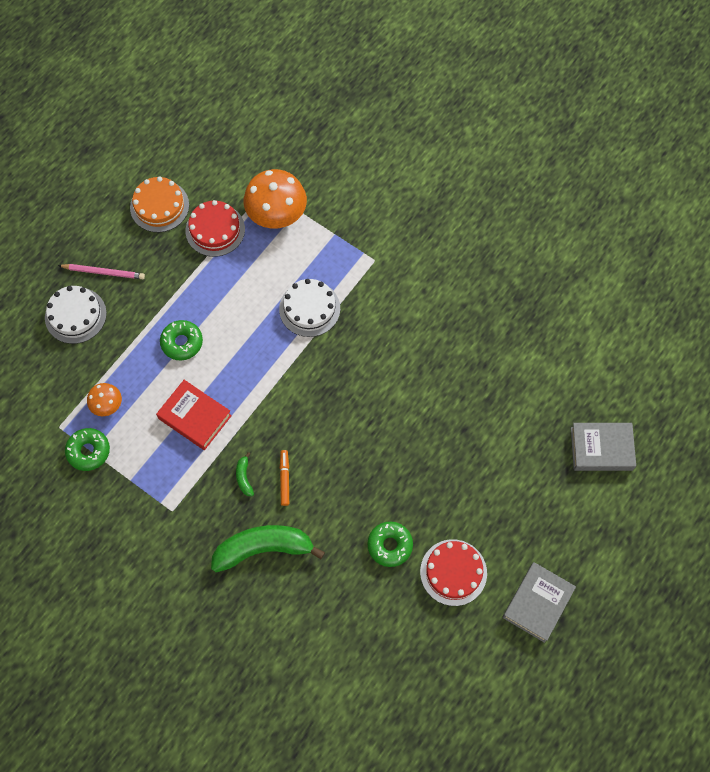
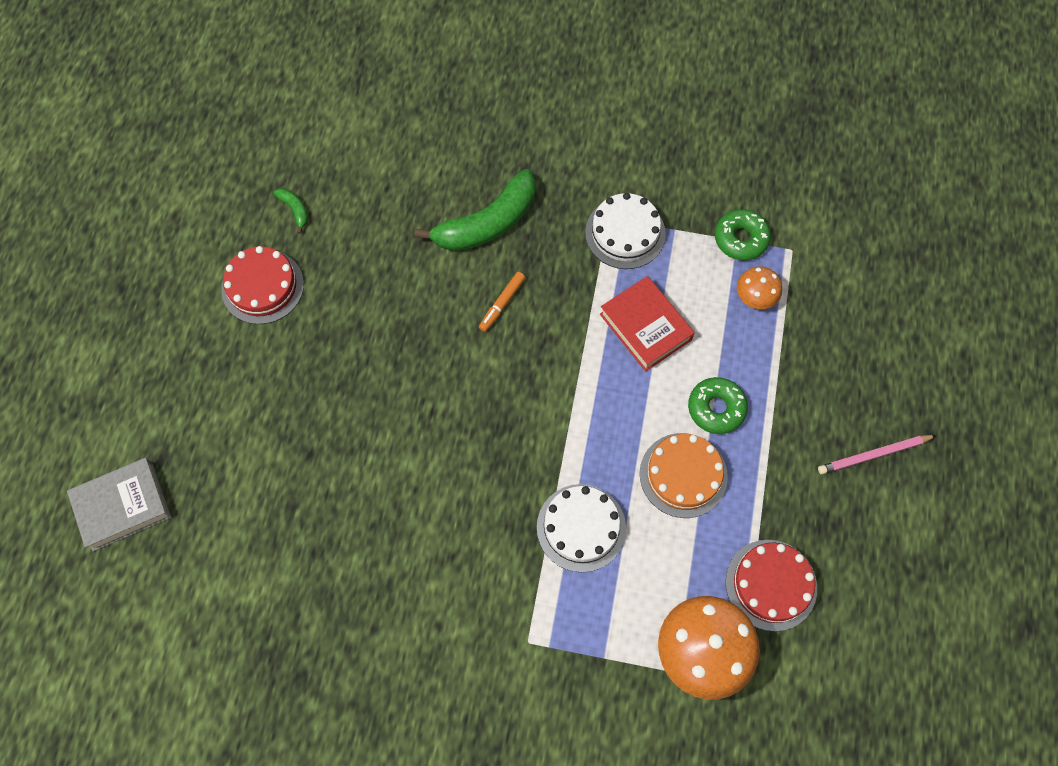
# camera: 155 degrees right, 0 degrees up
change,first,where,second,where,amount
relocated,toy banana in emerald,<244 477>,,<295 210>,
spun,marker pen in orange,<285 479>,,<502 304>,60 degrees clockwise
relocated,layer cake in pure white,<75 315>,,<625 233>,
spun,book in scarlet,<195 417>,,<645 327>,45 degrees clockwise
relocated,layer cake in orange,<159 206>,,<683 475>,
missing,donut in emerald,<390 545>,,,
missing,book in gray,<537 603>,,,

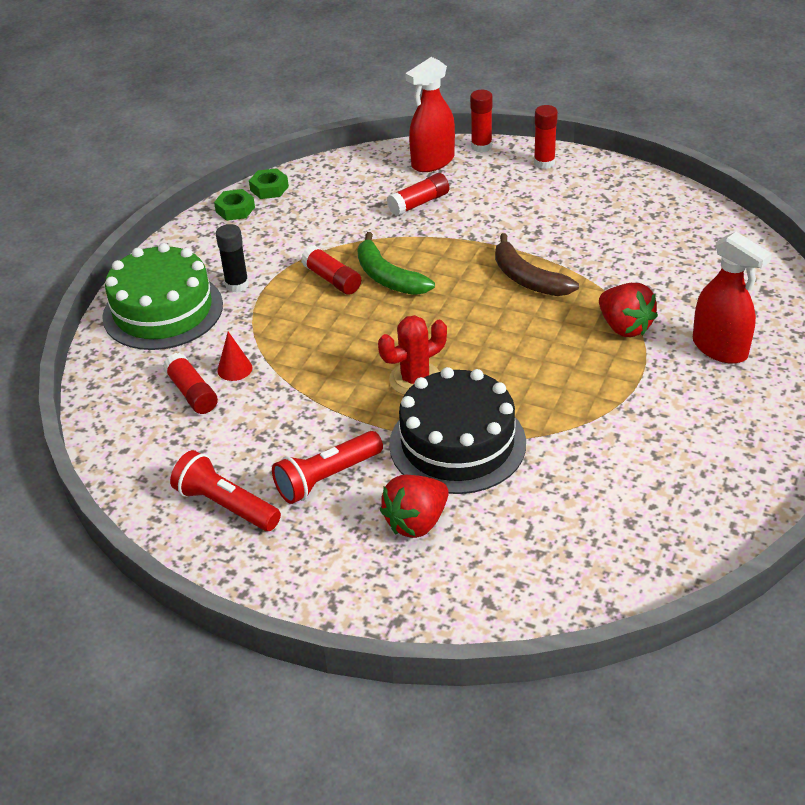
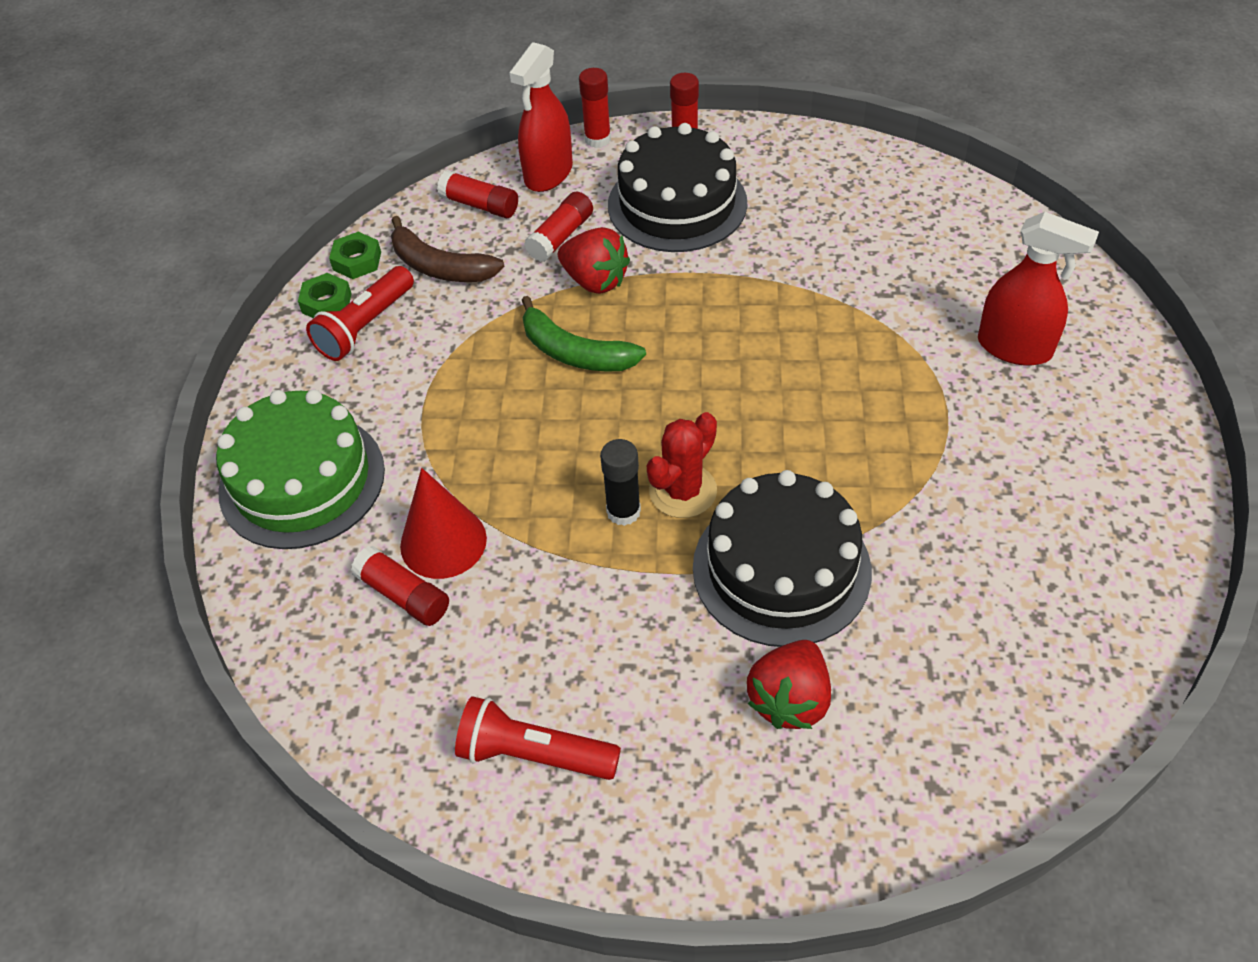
# camera: 20 degrees left, 10 degrees up
change,first,where,second,where,amount
relocated,torch in scarlet,<327 478>,,<365 326>,
relocated,toy banana in dark brown,<527 279>,,<440 267>,
size,cone shape in scarlet,<234 369>,,<443 542>,x1.82
relocated,stick of glue in scarlet,<332 279>,,<480 205>,
relocated,berry in scarlet,<624 327>,,<595 281>,
relocated,stick of glue in black,<237 285>,,<623 511>,
appeared,,,layer cake in black,<677 204>,

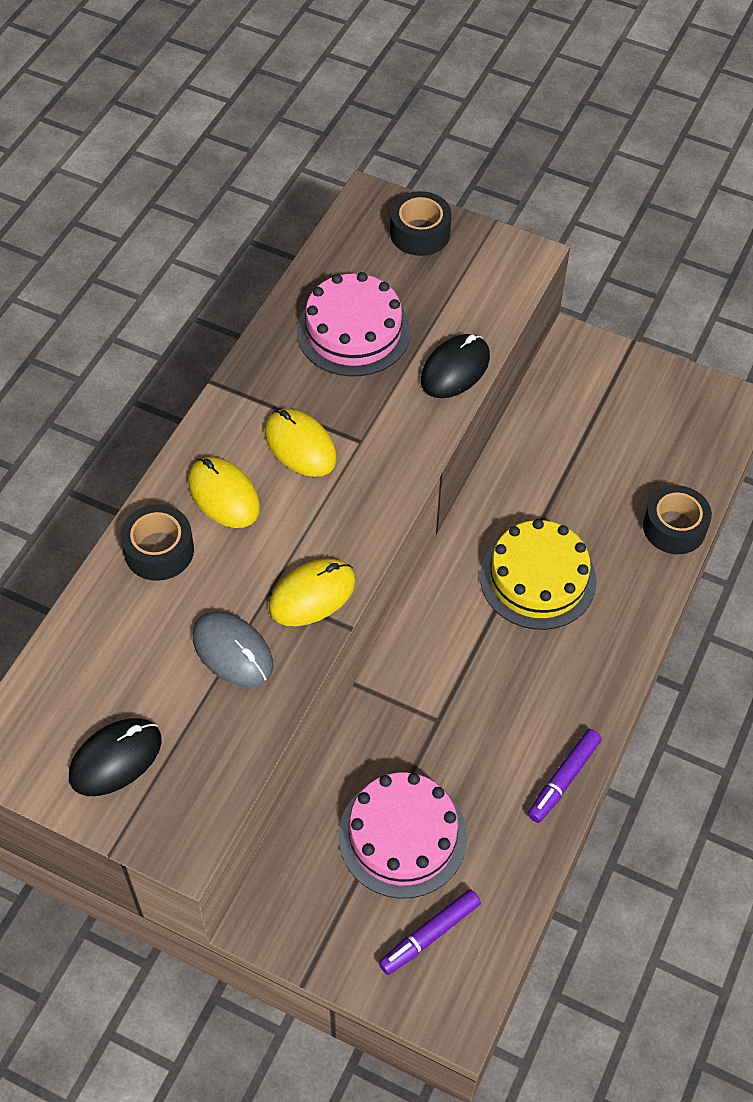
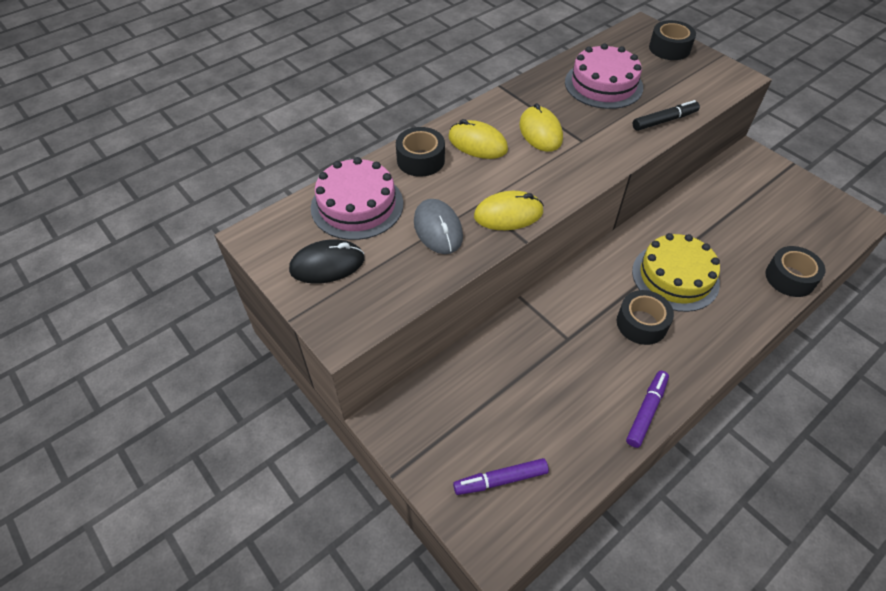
# camera: 25 degrees right, 5 degrees down
change,first,where,second,where,amount
relocated,layer cake in rosy,<402 836>,,<357 205>,
spun,mouse in golden,<224 495>,,<477 143>,45 degrees counterclockwise
appeared,,,sticky tape in black,<641 323>,
spun,marker pen in royal purple,<563 779>,,<646 411>,150 degrees clockwise
exchanged,mouse in black,<455 369>,marker pen in black,<664 121>,

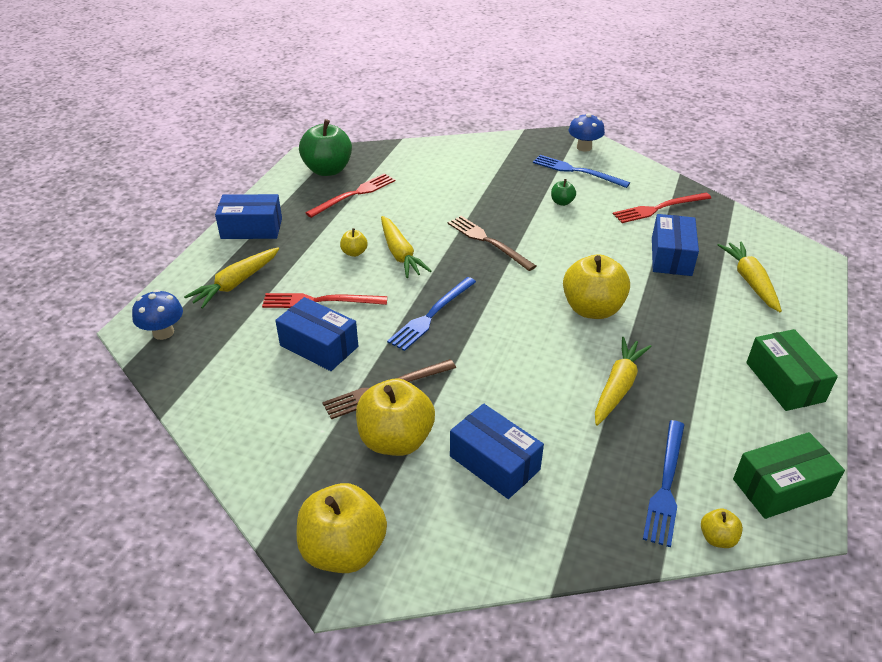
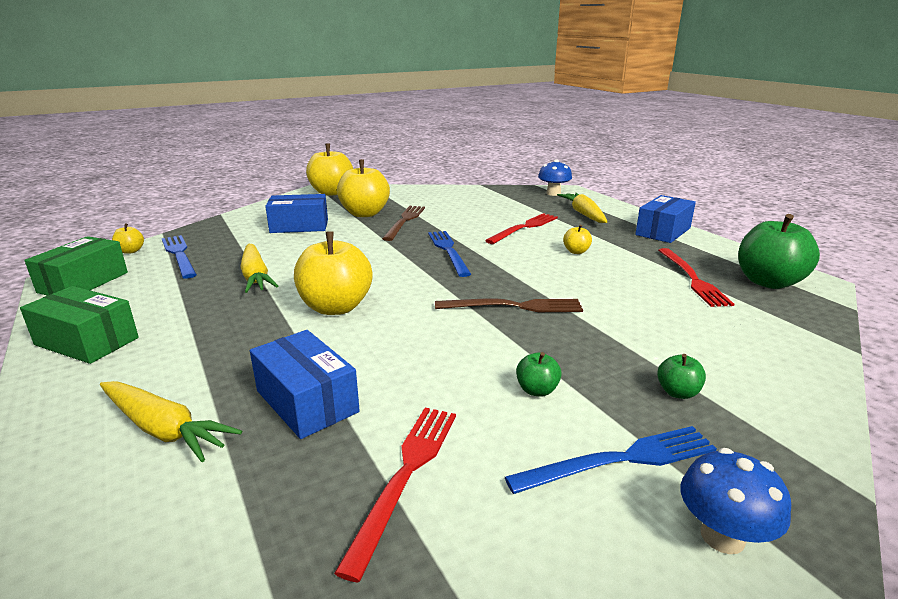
# camera: 130 degrees right, 15 degrees down
change,first,where,second,where,amount
appeared,,,apple fruit in emerald,<677 392>,
missing,box in blue,<319 346>,,,
missing,root vegetable in golden,<400 254>,,,

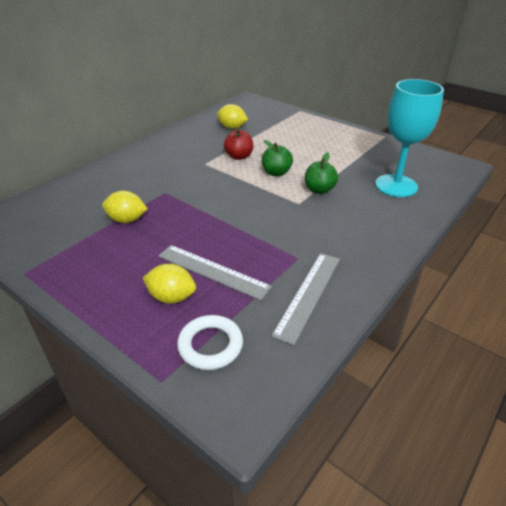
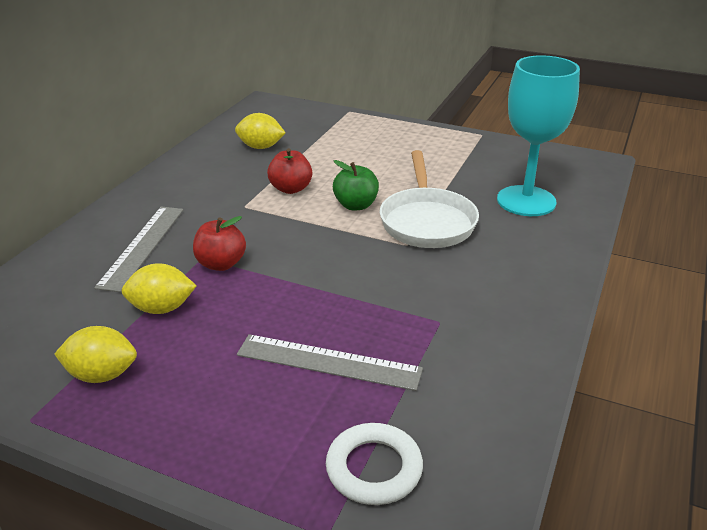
# camera: 15 degrees left, 5 degrees down
change,first,where,second,where,amount
relocated,lemon in golden,<171 297>,,<102 375>,
relocated,straightedge in gray,<308 294>,,<142 246>,
appeared,,,apple fruit in scarlet,<221 264>,
exchanged,apple fruit in emerald,<319 190>,frying pan in pure white,<426 221>,

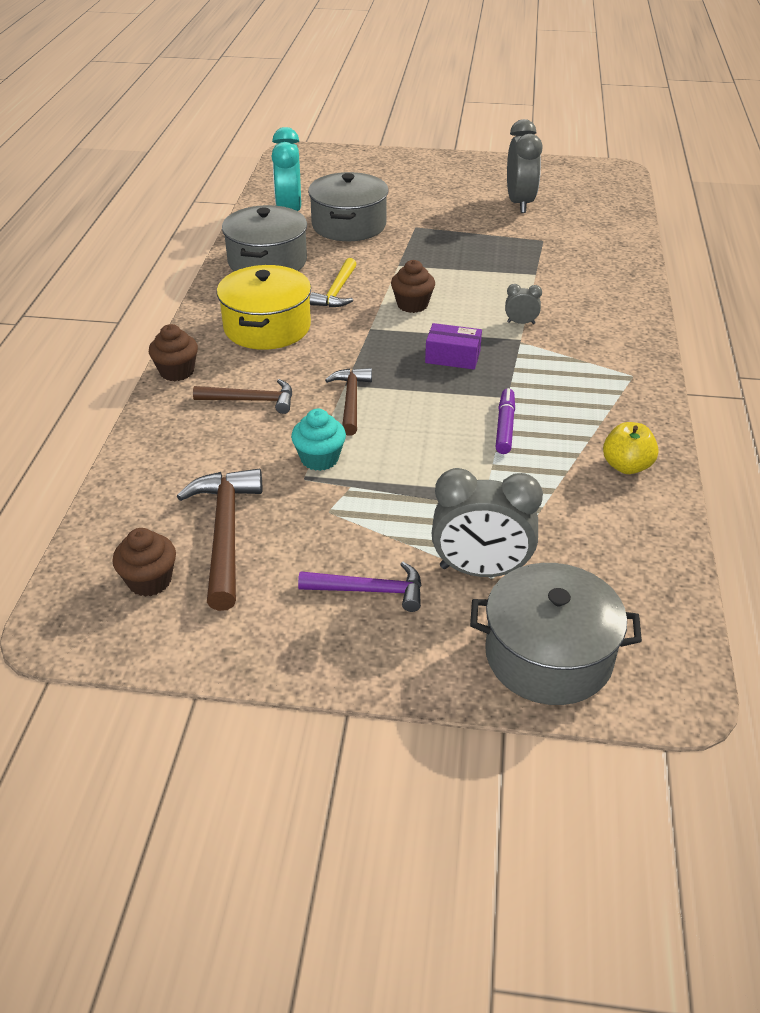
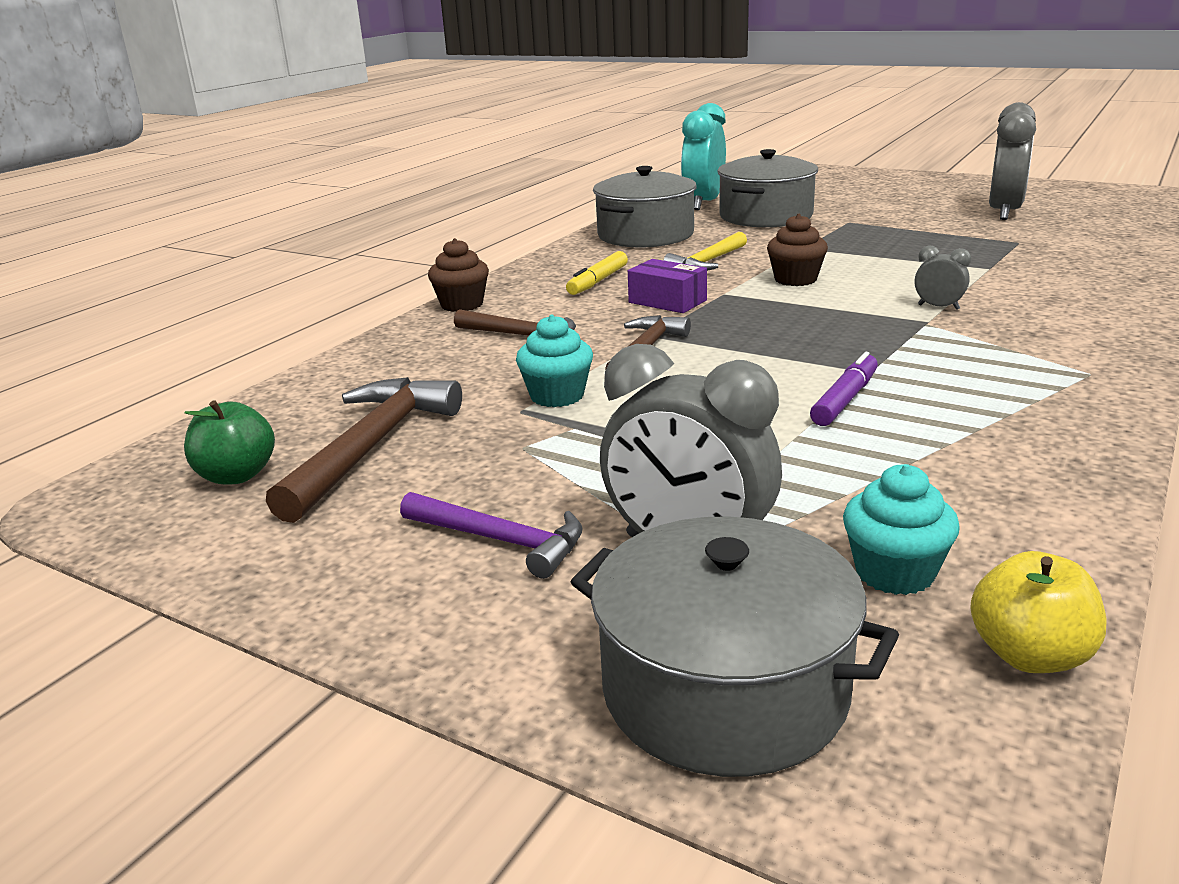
# camera: 25 degrees right, 15 degrees down
change,first,where,second,where,amount
exchanged,cupcake in dark brown,<149 581>,apple fruit in emerald,<236 475>,
exchanged,cooking pot in golden,<267 327>,marker pen in golden,<598 281>,
relocated,box in royal purple,<452 357>,,<667 301>,
appeared,,,cupcake in aqua,<894 572>,
relocated,apple fruit in golden,<626 466>,,<1030 655>,

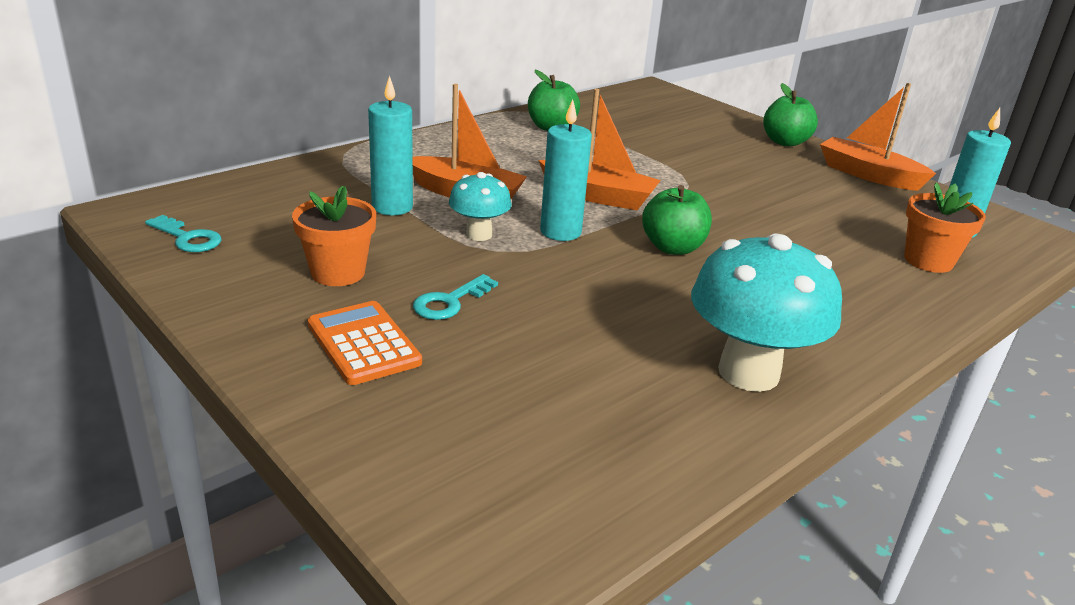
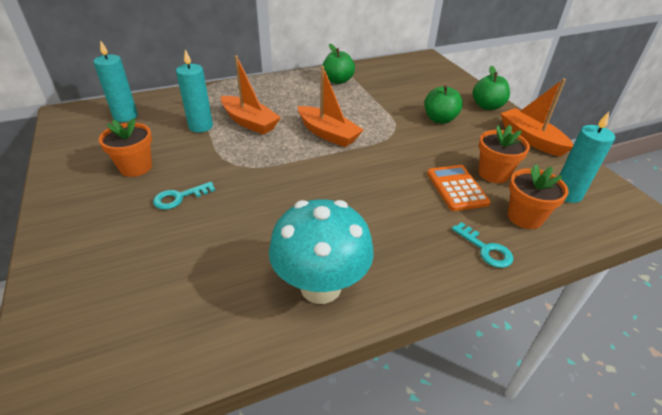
# camera: 20 degrees right, 10 degrees up
change,first,where,second,where,amount
relocated,wax candle in aqua,<560 232>,,<125 116>,
relocated,apple fruit in emerald,<673 248>,,<440 119>,
relocated,calculator in orange,<363 343>,,<456 188>,
relocated,latchkey in aqua,<187 238>,,<485 249>,
appeared,,,plant pot in orange,<493 174>,
missing,fungus in aqua,<479 234>,,,

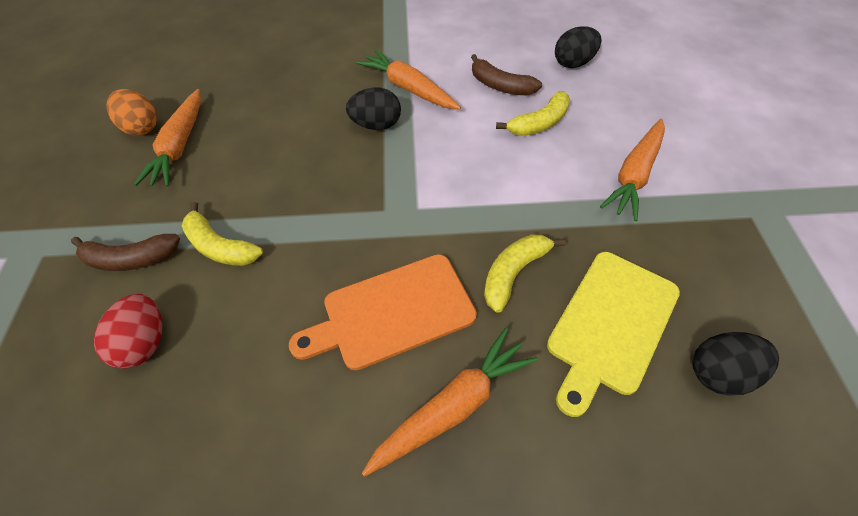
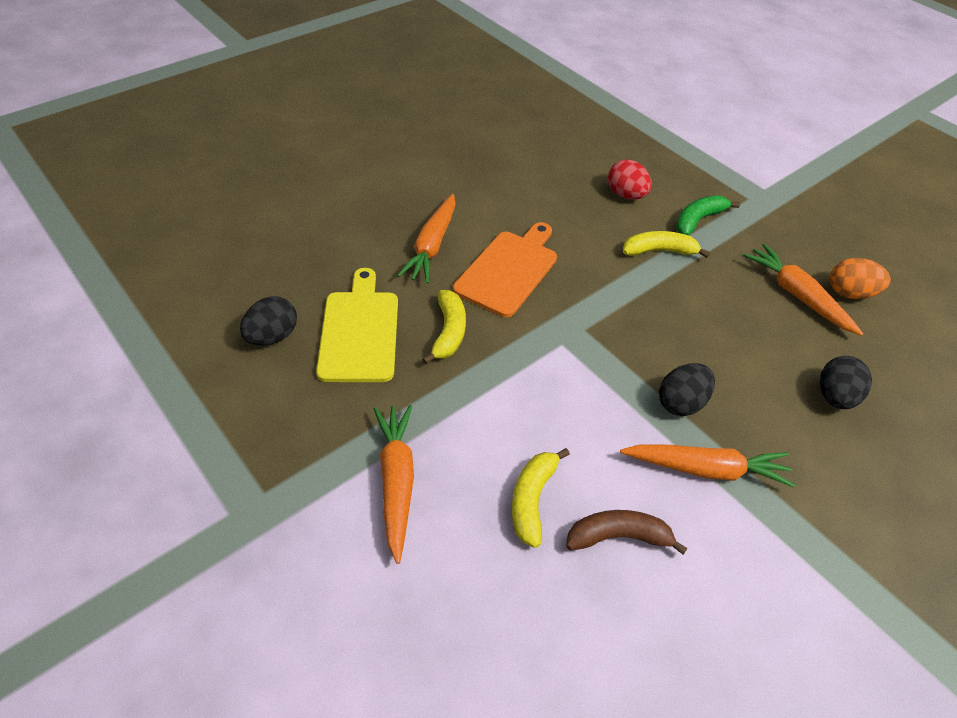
# camera: 140 degrees right, 5 degrees down
change,first,where,second,where,amount
colour,toy banana in dark brown,<131 259>,toy banana in emerald,<698 220>,
relocated,egg shape in black,<573 63>,,<835 396>,

